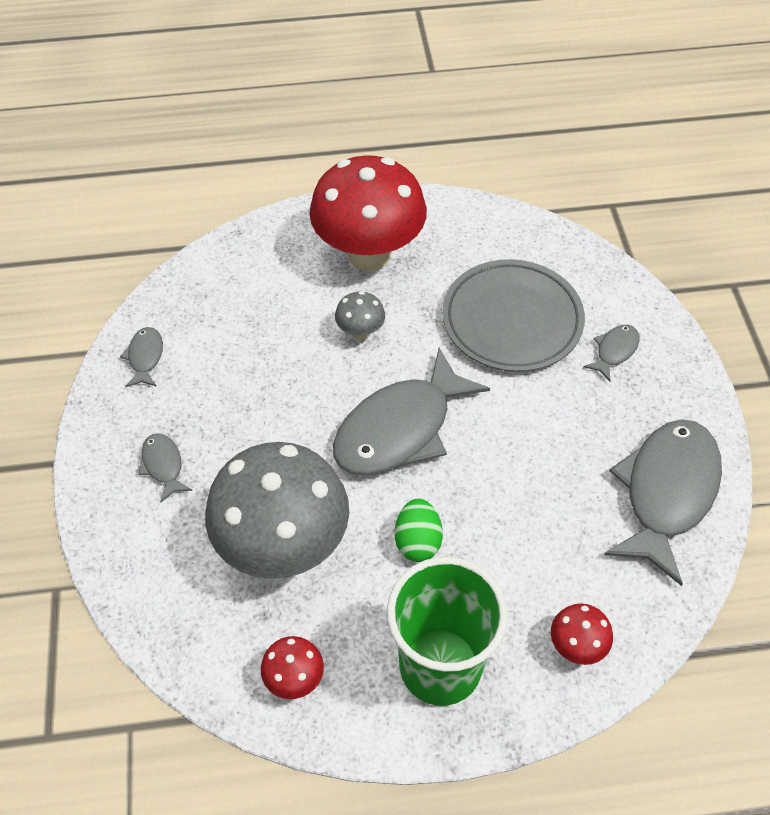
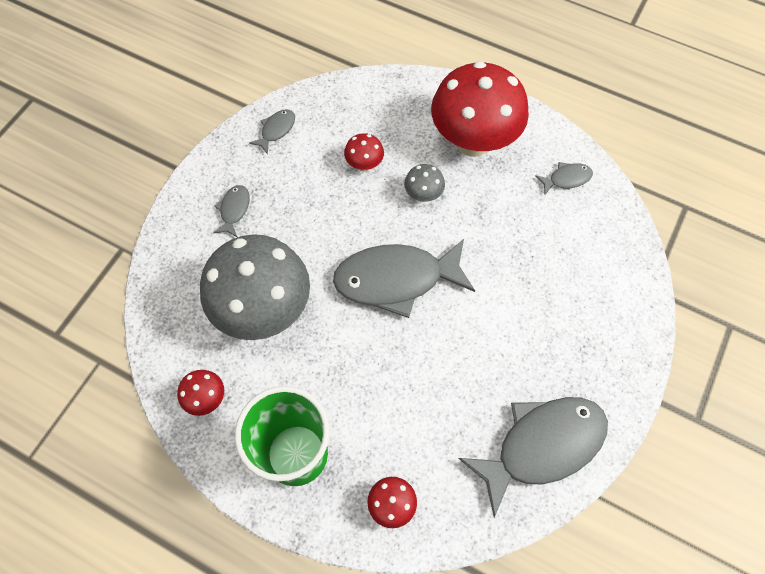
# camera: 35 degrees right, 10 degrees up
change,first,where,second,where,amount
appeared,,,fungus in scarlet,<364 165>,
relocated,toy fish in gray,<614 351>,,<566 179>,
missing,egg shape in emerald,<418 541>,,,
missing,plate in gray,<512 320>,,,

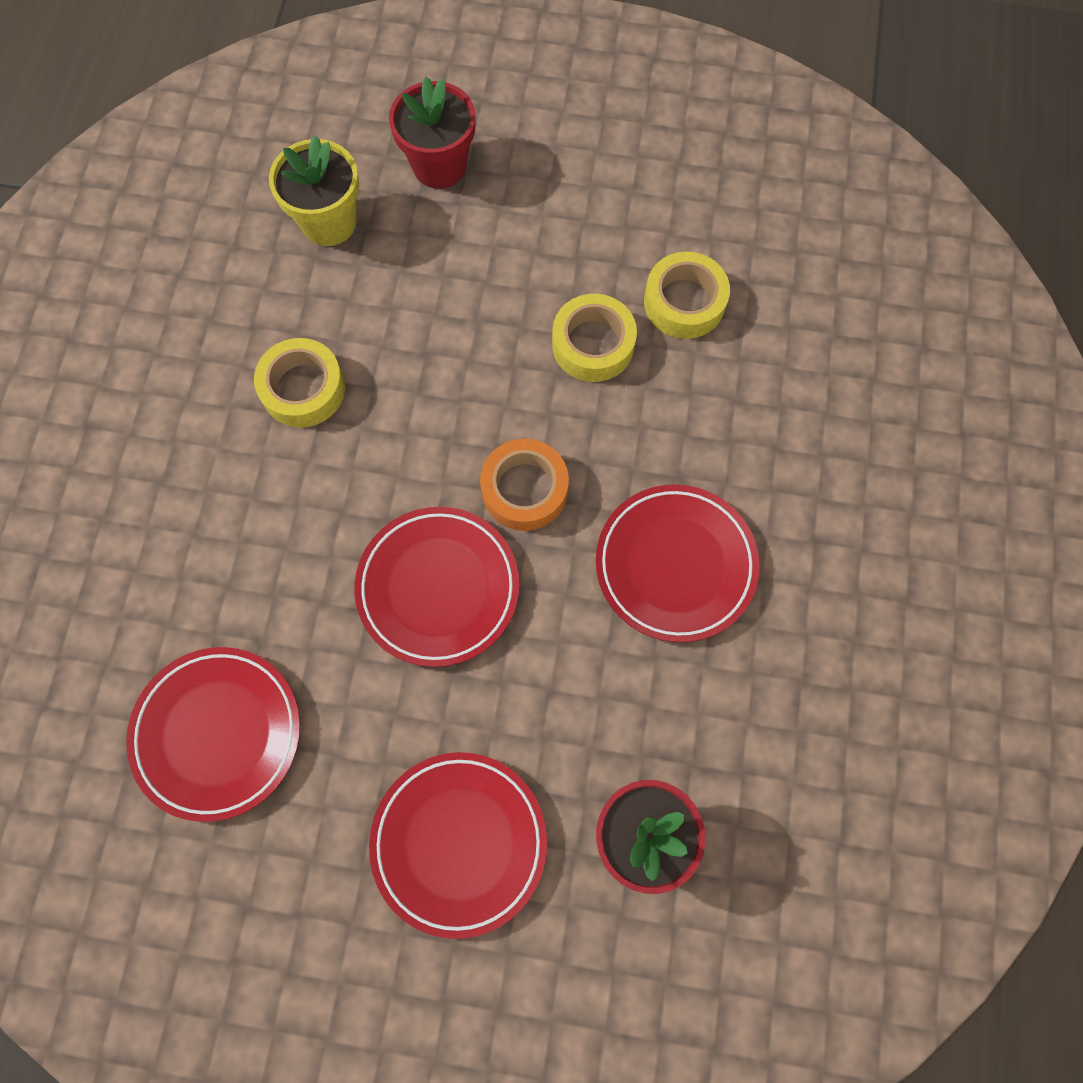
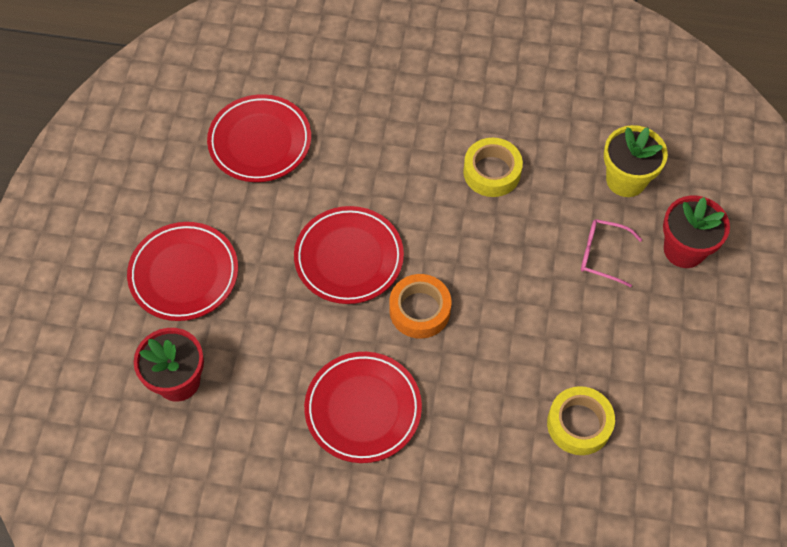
# camera: 90 degrees right, 10 degrees down
change,first,where,second,where,amount
appeared,,,glasses in rosy,<602 255>,
missing,sticky tape in golden,<593 344>,,,

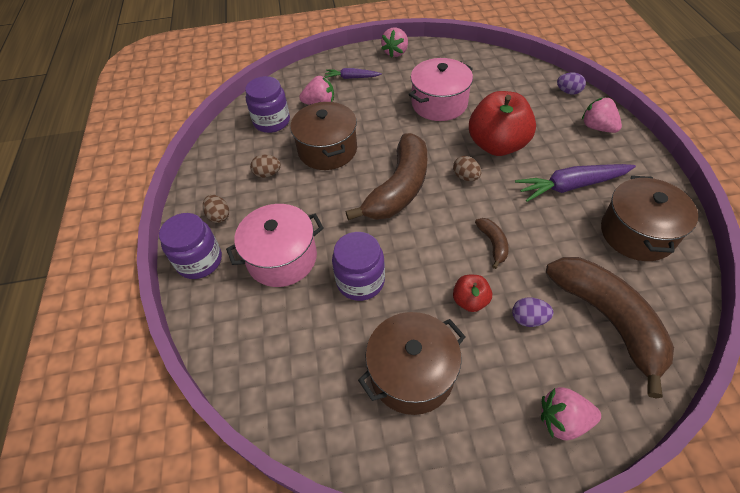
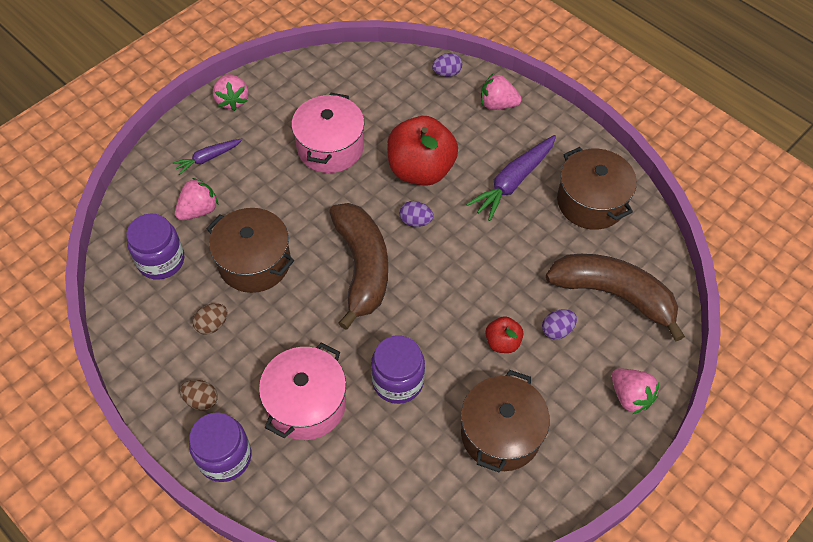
# camera: 40 degrees left, 5 degrees up
change,first,where,second,where,amount
colour,egg shape in dark brown,<465 177>,egg shape in royal purple,<415 221>,
spun,berry in rosy,<563 420>,,<630 396>,90 degrees counterclockwise
missing,toy banana in dark brown,<493 244>,,,

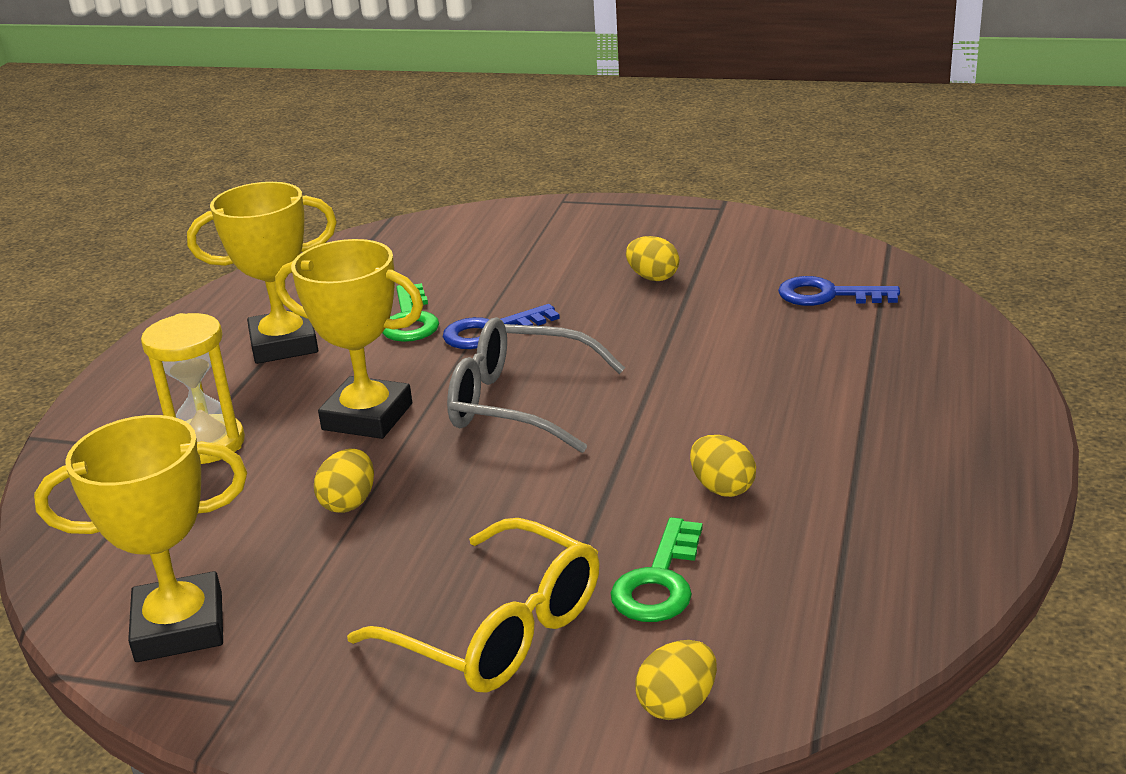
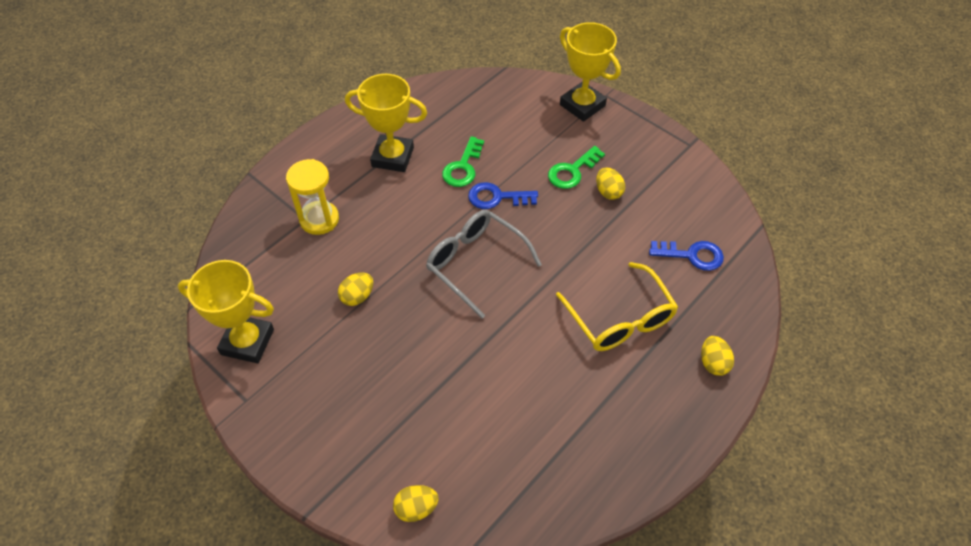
# camera: 25 degrees right, 25 degrees up
change,first,where,second,where,amount
relocated,latchkey in emerald,<659 581>,,<572 171>,
relocated,glasses in golden,<499 630>,,<620 319>,
relocated,prize cup in golden,<367 417>,,<582 105>,
spun,latchkey in blue,<828 295>,,<692 255>,150 degrees clockwise
relocated,egg shape in golden,<722 488>,,<713 363>,

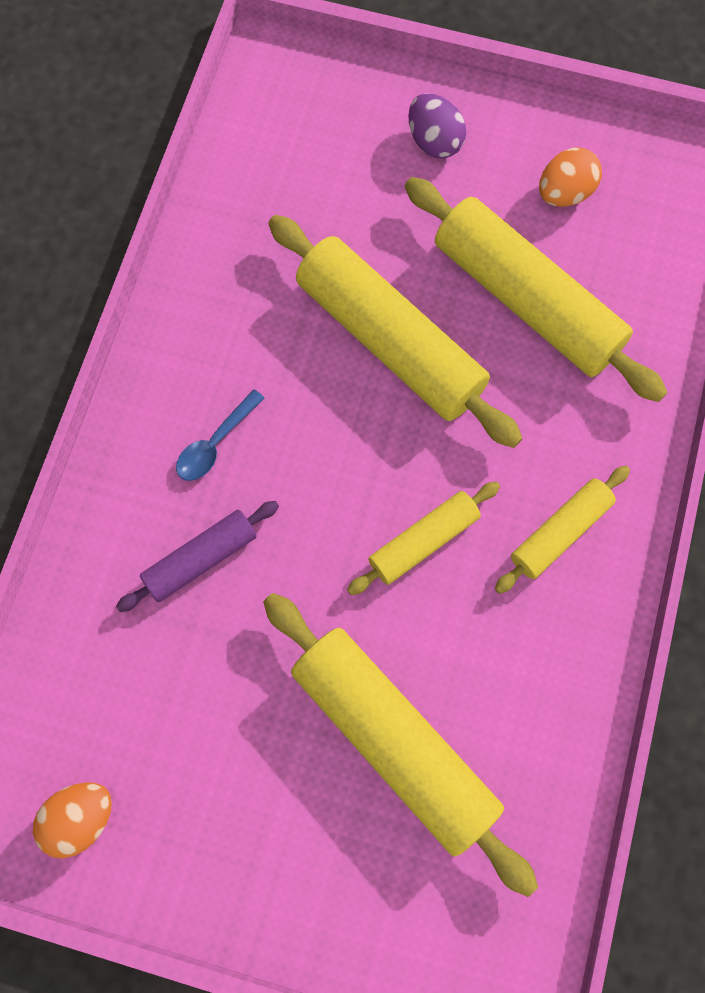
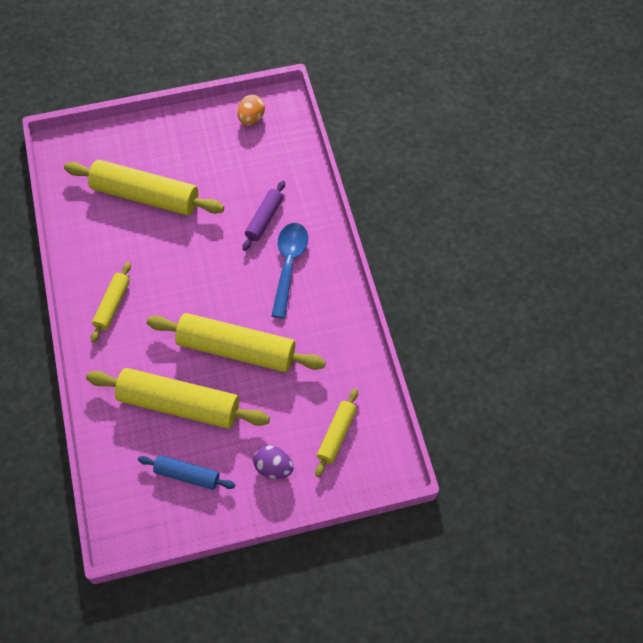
# camera: 150 degrees right, 10 degrees down
change,first,where,second,where,amount
exchanged,egg shape in orange,<564 193>,pastry roller in blue,<187 475>,
size,spoon in blue,<215 444>,,<289 265>,x1.78
relocated,pastry roller in golden,<423 542>,,<336 435>,

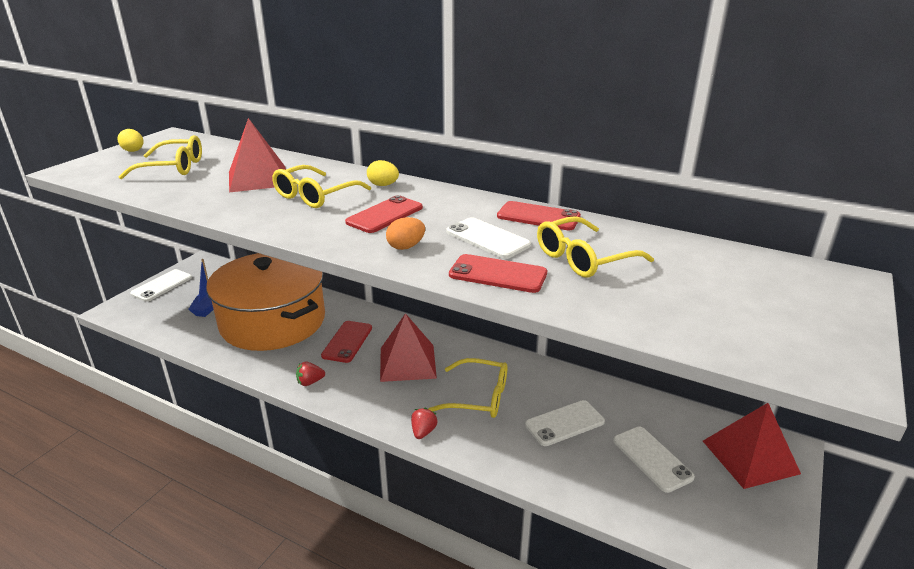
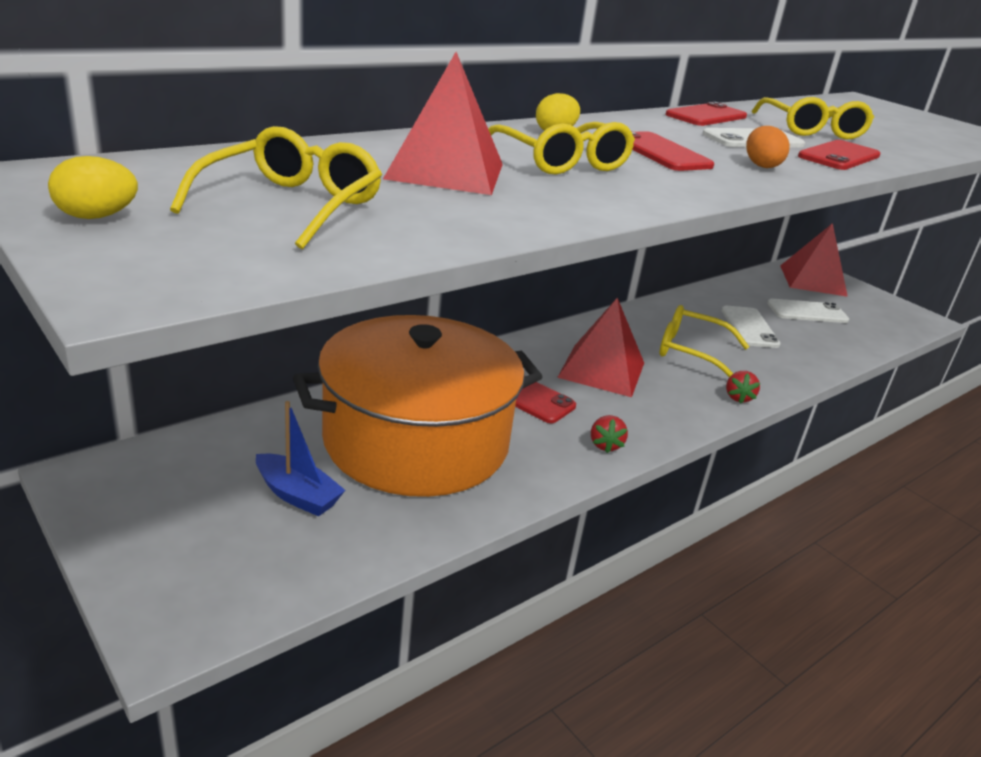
# camera: 70 degrees left, 0 degrees up
change,first,where,second,where,amount
spun,glasses in golden,<479 397>,,<691 351>,105 degrees counterclockwise
spun,berry in scarlet,<423 432>,,<738 397>,120 degrees counterclockwise
missing,phone in pure white,<162 285>,,,

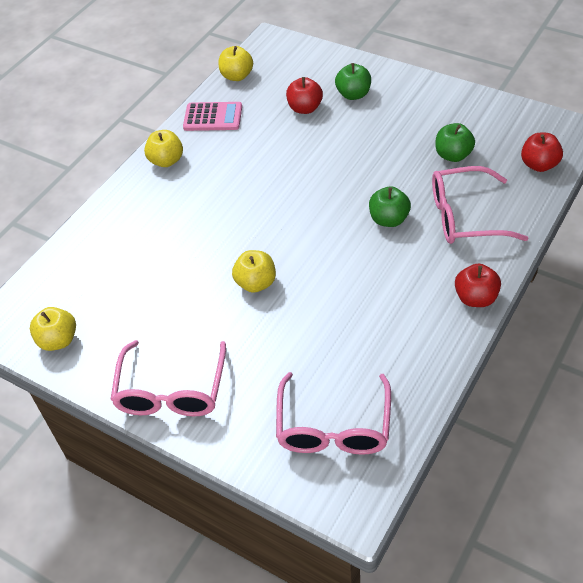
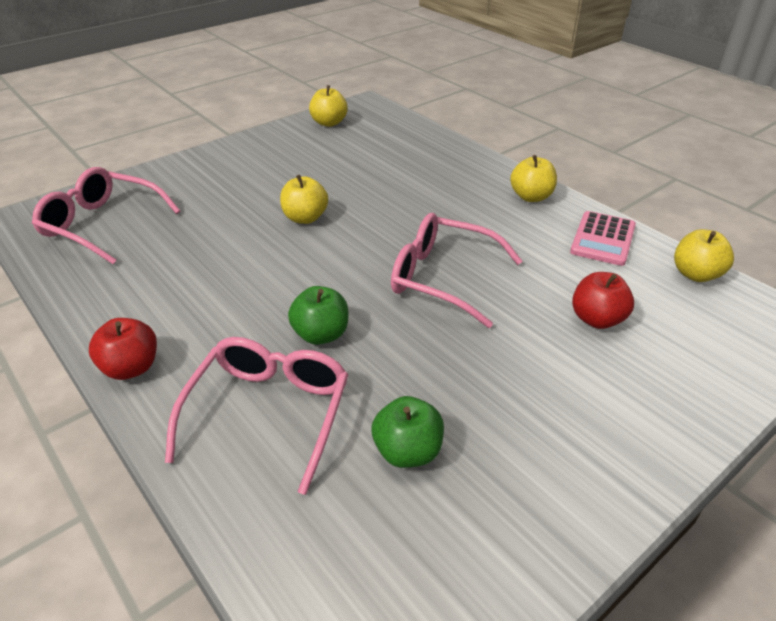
# camera: 105 degrees right, 10 degrees down
change,first,where,second,where,amount
relocated,glasses in rosy,<171 391>,,<442 278>,
missing,apple fruit in emerald,<353 94>,,,
missing,apple fruit in scarlet,<539 165>,,,

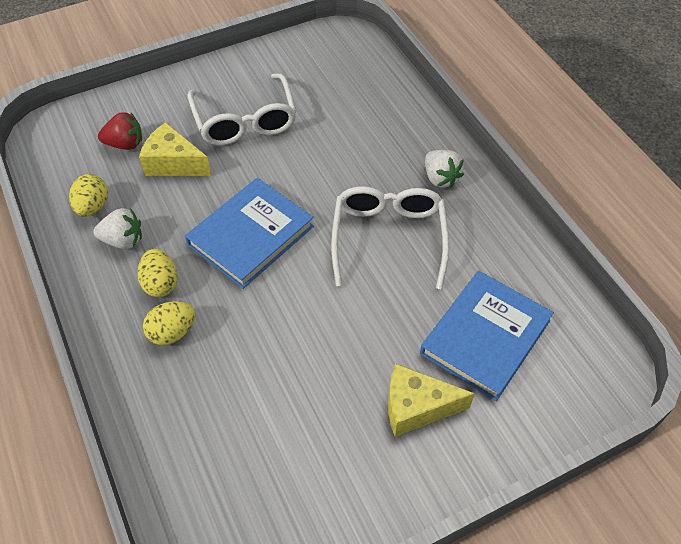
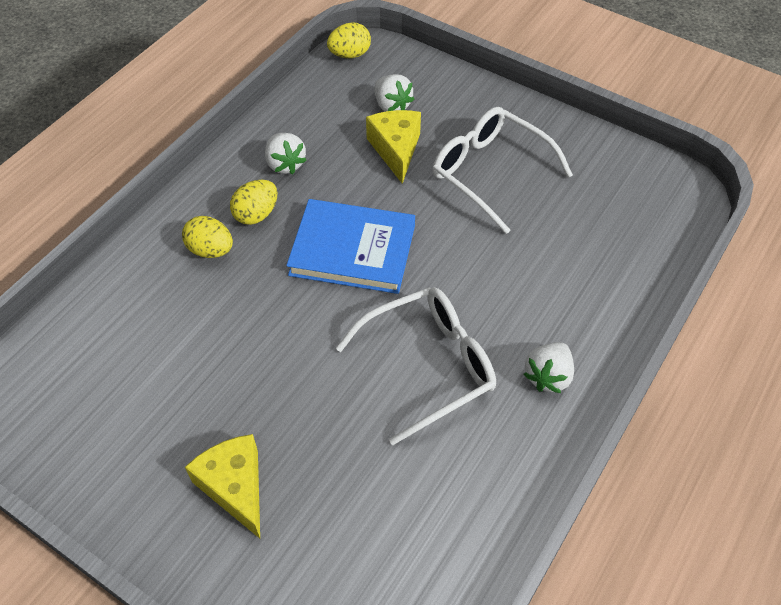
# camera: 60 degrees right, 0 degrees up
change,first,where,second,where,amount
relocated,egg shape in golden,<93 207>,,<350 54>,
colour,berry in scarlet,<125 144>,berry in pure white,<392 106>,
spun,glasses in pure white,<245 121>,,<490 172>,90 degrees clockwise
missing,book in blue,<485 337>,,,

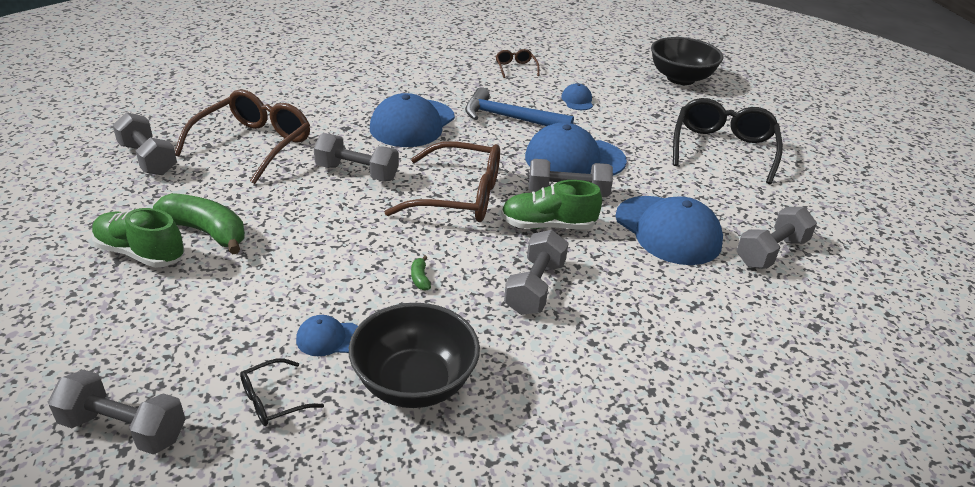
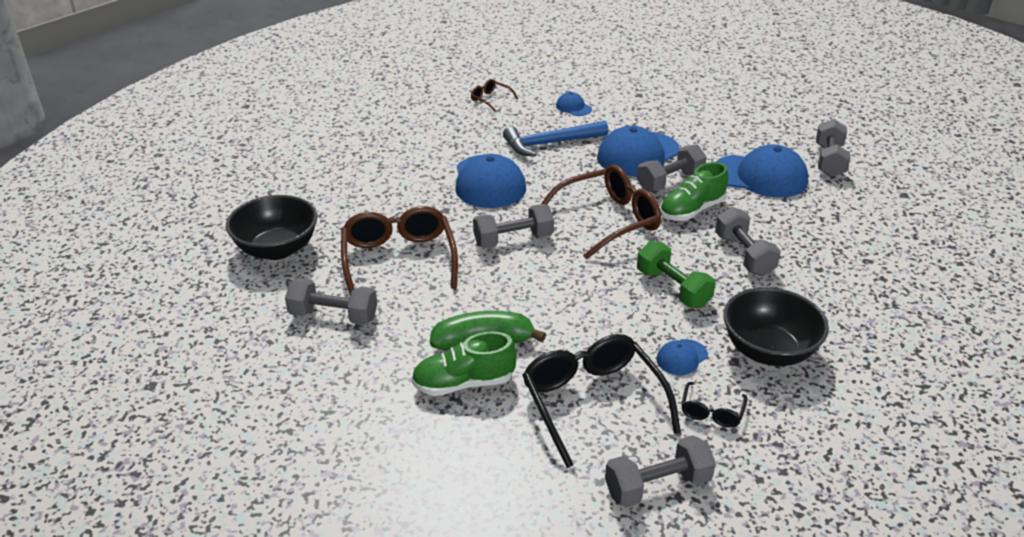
# camera: 35 degrees left, 0 degrees up
change,first,where,second,where,amount
relocated,deep dish in black,<680 78>,,<277 249>,
relocated,glasses in black,<723 149>,,<592 402>,
exchanged,toy banana in emerald,<420 278>,hand weight in emerald,<673 288>,

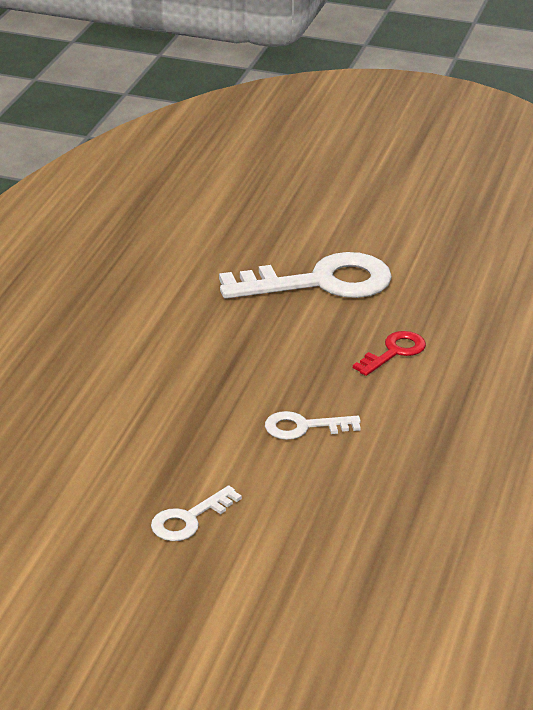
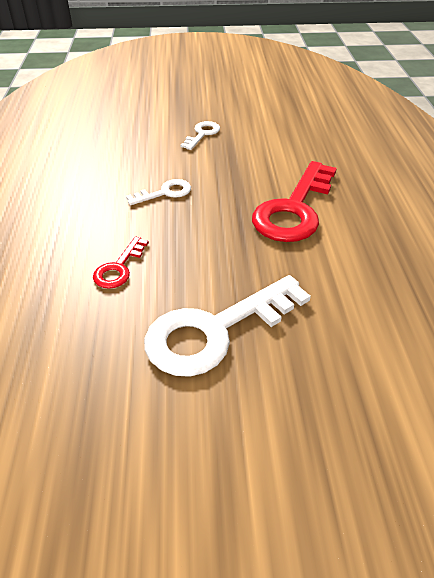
# camera: 160 degrees right, 10 degrees up
change,first,where,second,where,amount
appeared,,,latchkey in scarlet,<294 209>,

